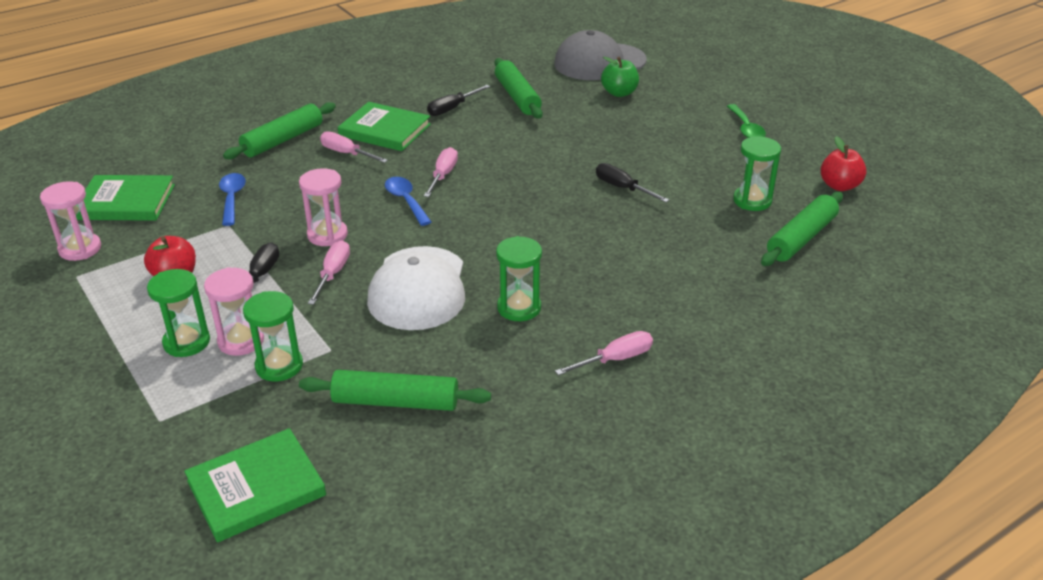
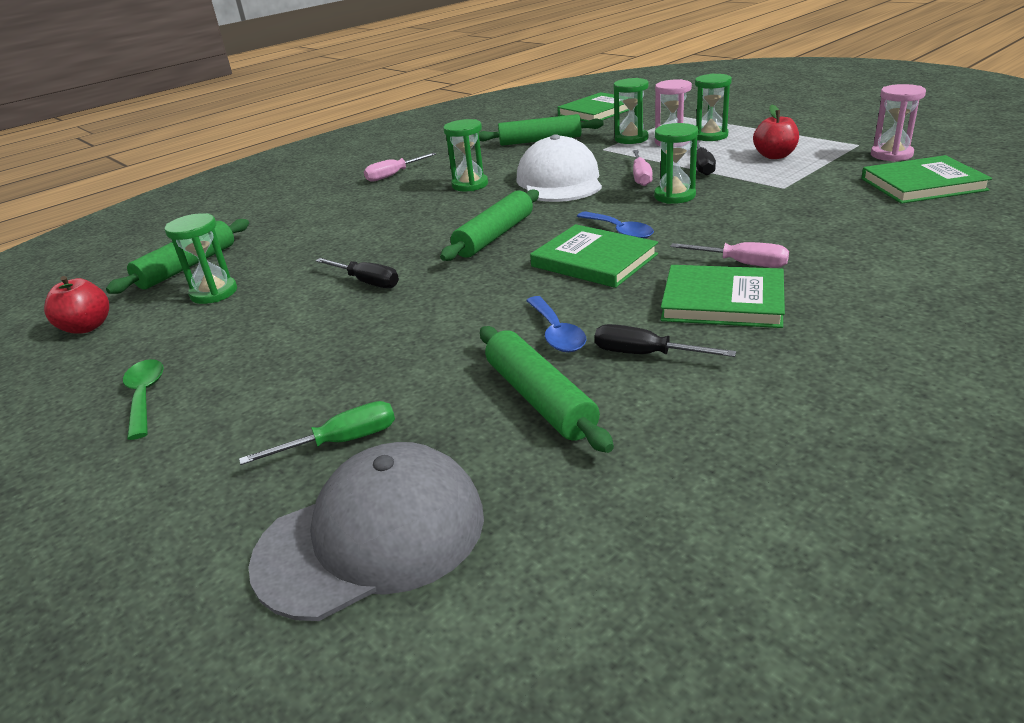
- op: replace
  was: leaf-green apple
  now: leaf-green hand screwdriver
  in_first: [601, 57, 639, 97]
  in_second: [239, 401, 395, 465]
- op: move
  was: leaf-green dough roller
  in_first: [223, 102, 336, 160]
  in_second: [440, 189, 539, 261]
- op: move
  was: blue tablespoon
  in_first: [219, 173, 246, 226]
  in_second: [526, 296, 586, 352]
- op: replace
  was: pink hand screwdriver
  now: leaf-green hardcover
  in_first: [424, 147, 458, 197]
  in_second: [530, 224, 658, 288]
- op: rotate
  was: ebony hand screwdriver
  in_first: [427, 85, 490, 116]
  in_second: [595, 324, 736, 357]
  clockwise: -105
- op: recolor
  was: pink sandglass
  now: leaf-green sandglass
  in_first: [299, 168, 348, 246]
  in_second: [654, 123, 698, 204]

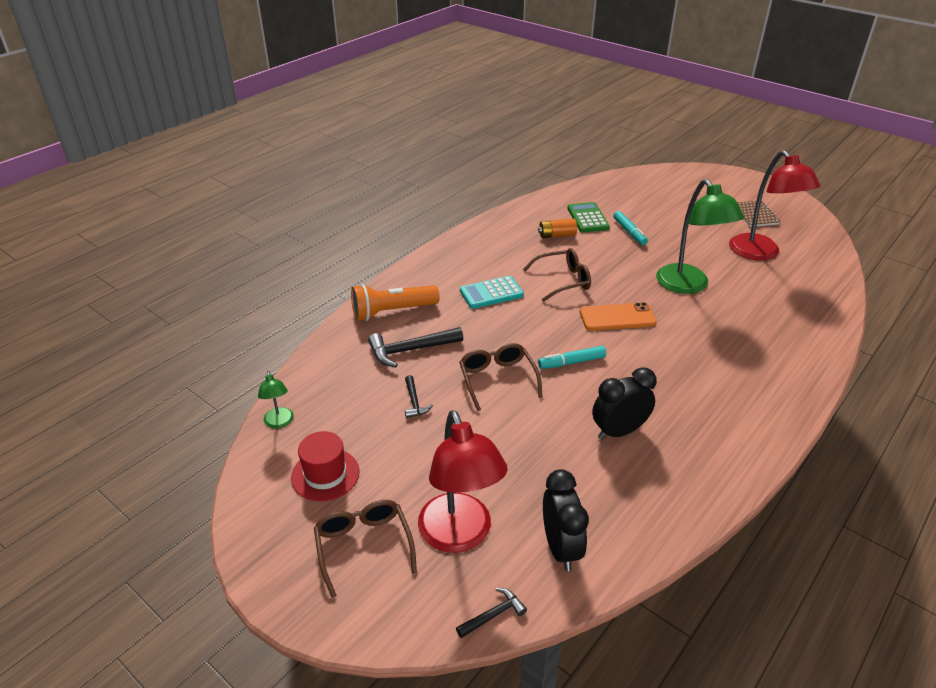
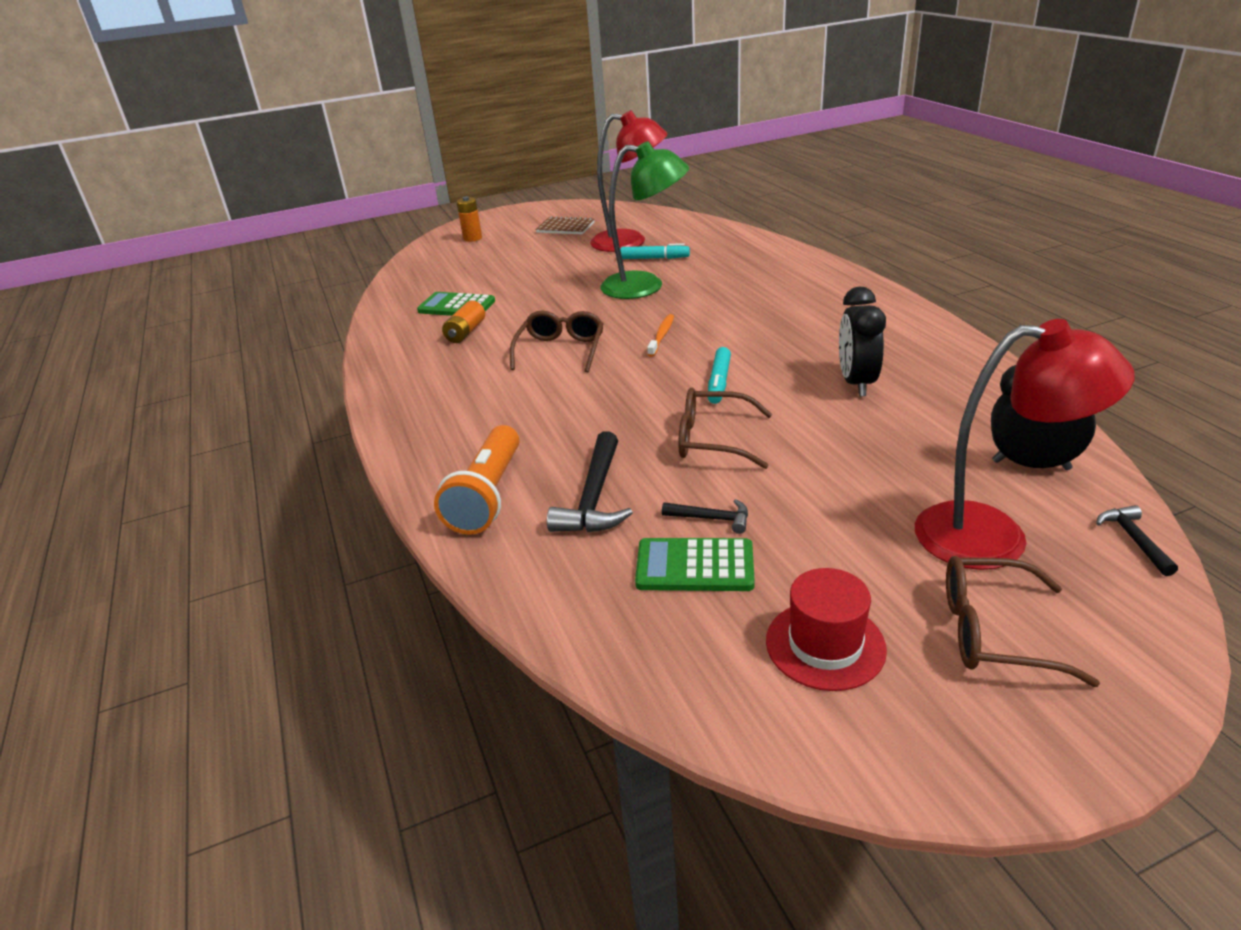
- op: insert
  now: orange-coloured power cell
  in_second: [456, 196, 482, 242]
- op: move
  was: aqua marker pen
  in_first: [613, 211, 648, 245]
  in_second: [620, 243, 690, 259]
- op: insert
  now: leaf-green calculator
  in_second: [635, 538, 755, 591]
- op: replace
  was: orange-coloured smartphone
  now: orange-coloured toothbrush
  in_first: [580, 302, 657, 331]
  in_second: [647, 314, 674, 357]
- op: delete
  was: leaf-green reading lamp
  in_first: [258, 371, 294, 429]
- op: delete
  was: aqua calculator
  in_first: [460, 276, 524, 309]

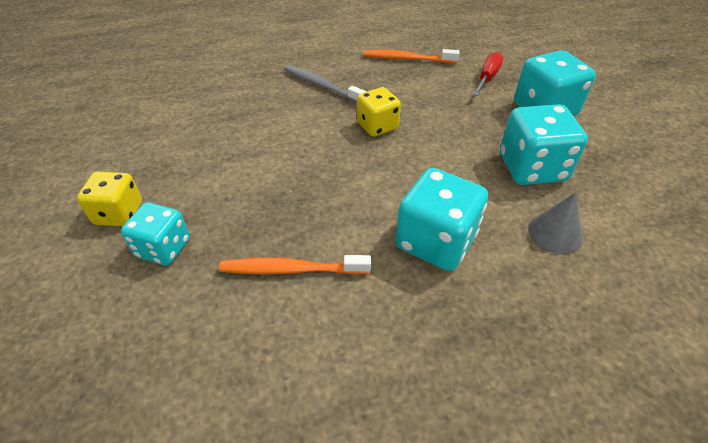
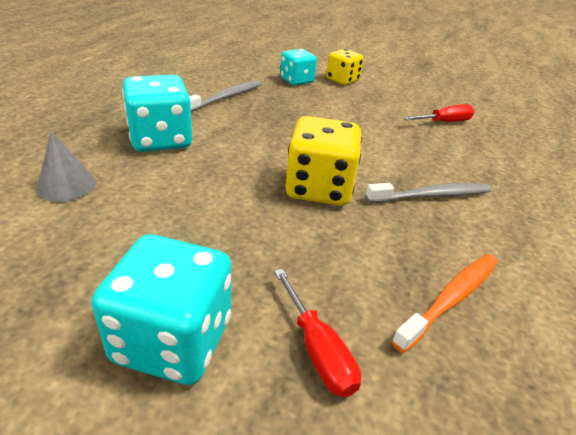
- op: recolor
  was: orange-coloured toothbrush
  now: gray toothbrush
  in_first: [219, 255, 371, 275]
  in_second: [189, 80, 261, 112]
- op: resize
  was: yellow game die
  in_first: [357, 87, 401, 137]
  in_second: [286, 116, 362, 206]
  ratio: 1.56
- op: insert
  now: scarlet hand screwdriver
  in_second: [404, 104, 475, 122]
- op: delete
  was: aqua game die
  in_first: [500, 104, 588, 185]

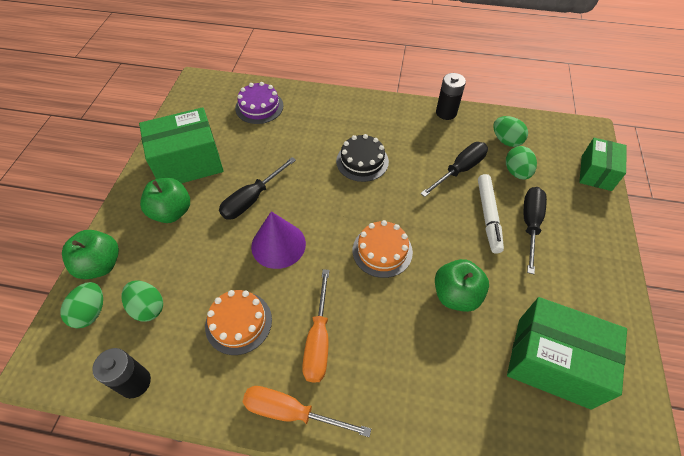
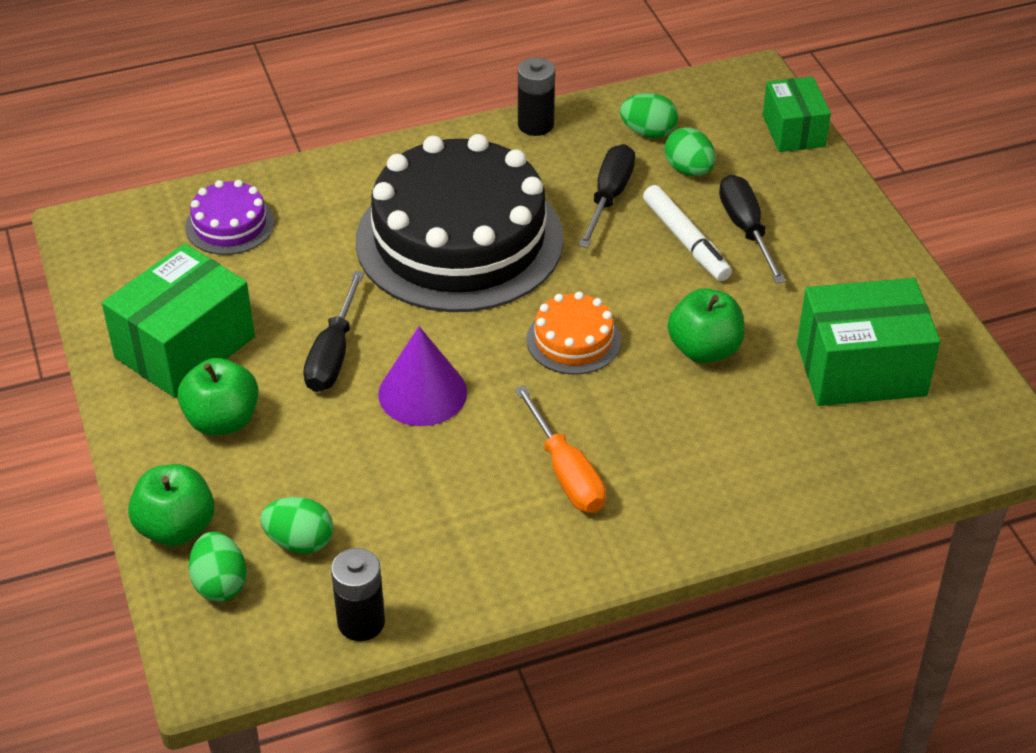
- op: resize
  was: ebony layer cake
  in_first: [336, 134, 389, 182]
  in_second: [356, 134, 564, 312]
  ratio: 2.32
- op: delete
  was: orange-coloured layer cake
  in_first: [205, 290, 272, 355]
- op: delete
  was: orange-coloured hand screwdriver
  in_first: [243, 386, 371, 437]

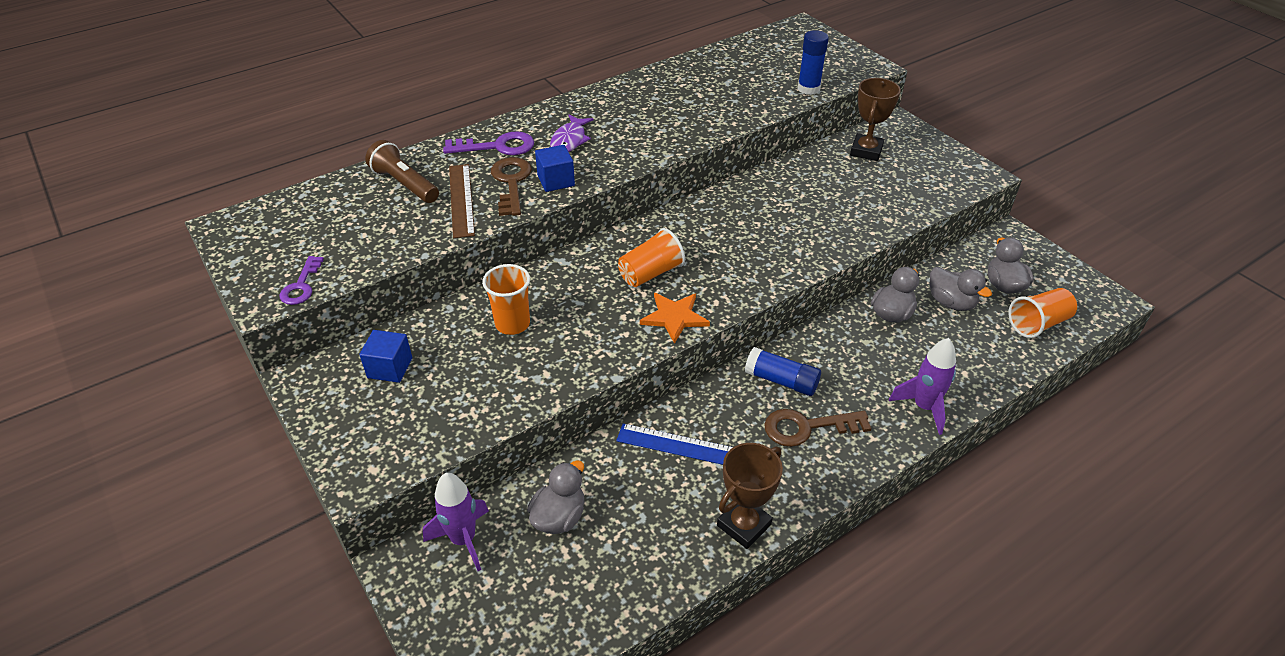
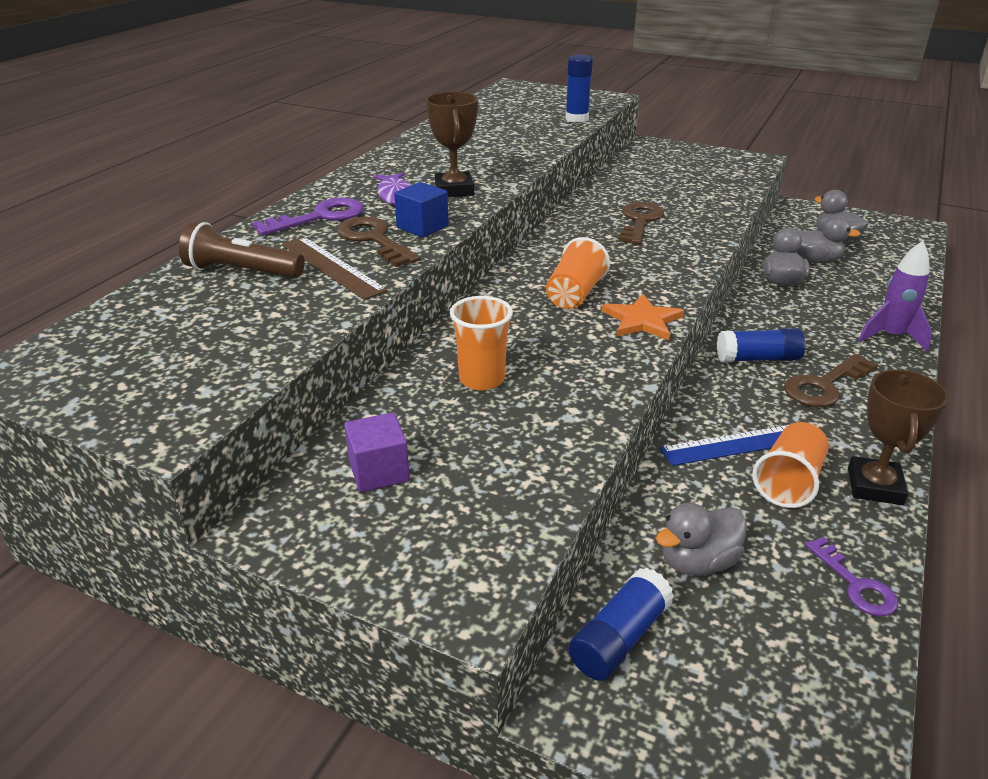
- op: recolor
  was: blue block
  now: royal purple block
  in_first: [359, 330, 412, 383]
  in_second: [344, 412, 410, 492]
- op: move
  was: russet award cup
  in_first: [850, 78, 901, 161]
  in_second: [426, 92, 478, 197]
- op: replace
  was: royal purple rocket
  now: blue glue
  in_first: [423, 473, 489, 571]
  in_second: [568, 567, 674, 681]
- op: insert
  now: russet key
  in_second: [618, 202, 664, 244]
- op: rotate
  was: gray rubber duck
  in_first: [527, 460, 584, 534]
  in_second: [656, 503, 746, 576]
  clockwise: -120
- op: move
  was: orange-coloured tumbler
  in_first: [1009, 288, 1077, 338]
  in_second: [753, 422, 829, 508]
- op: move
  was: royal purple key
  in_first: [280, 256, 324, 305]
  in_second: [805, 537, 898, 616]

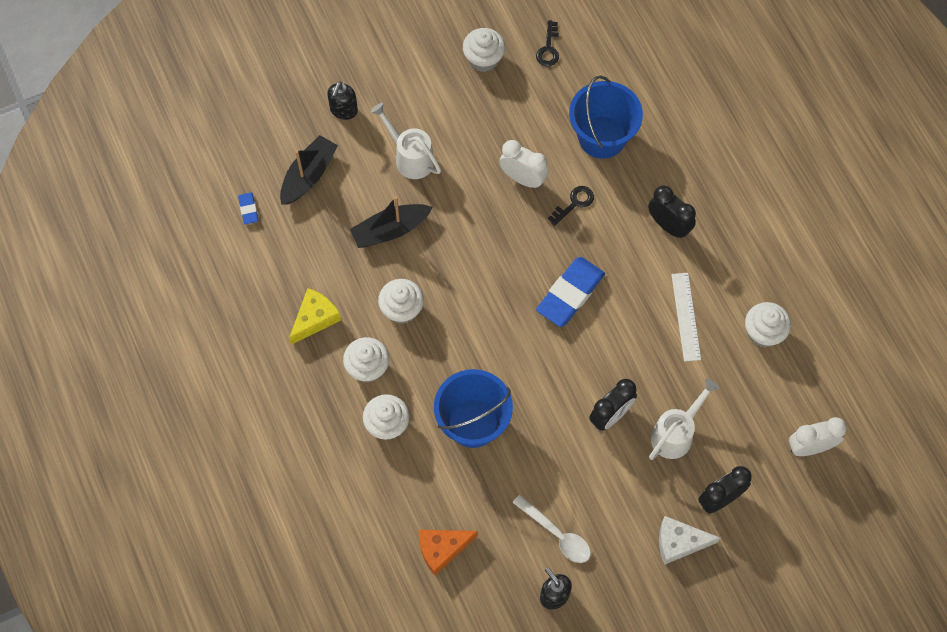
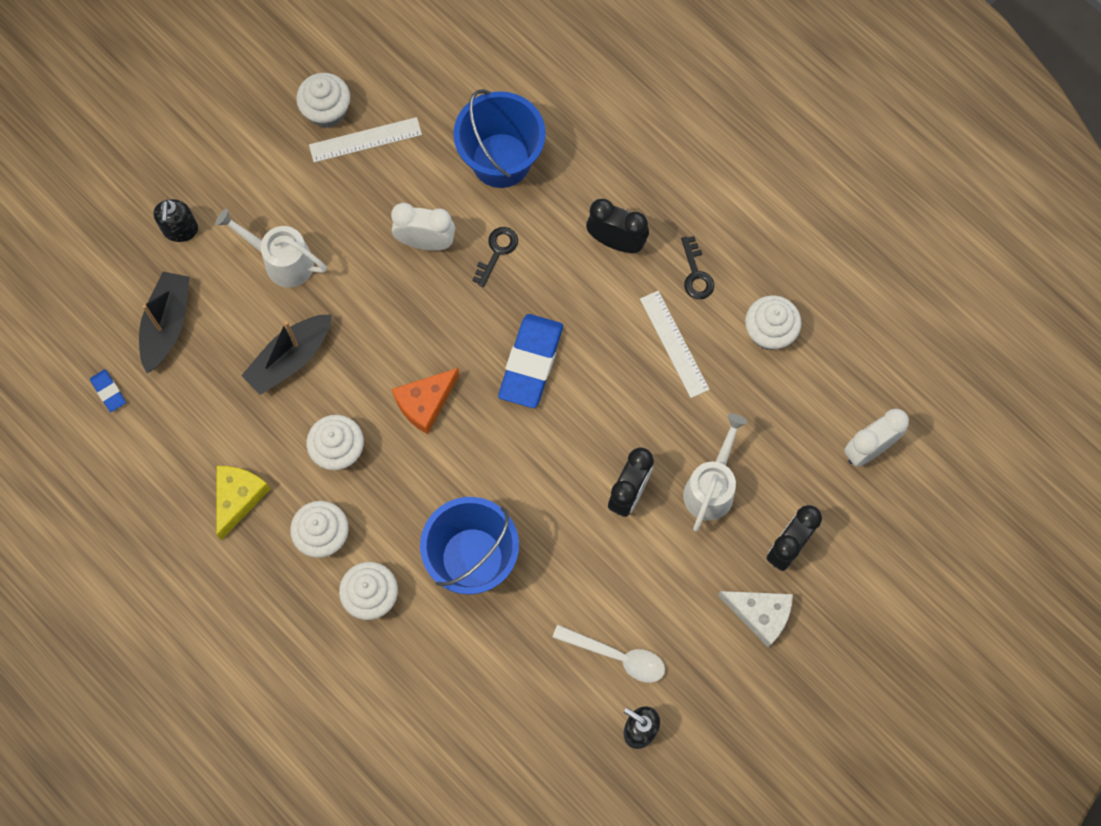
- op: insert
  now: white ruler
  in_second: [309, 117, 422, 163]
- op: move
  was: orange-coloured piece of cheese
  in_first: [419, 530, 478, 575]
  in_second: [392, 368, 459, 434]
- op: move
  was: ebony key
  in_first: [536, 20, 559, 66]
  in_second: [681, 236, 714, 299]
- op: rotate
  was: white piece of cheese
  in_first: [659, 516, 720, 565]
  in_second: [718, 591, 793, 648]
  clockwise: -135

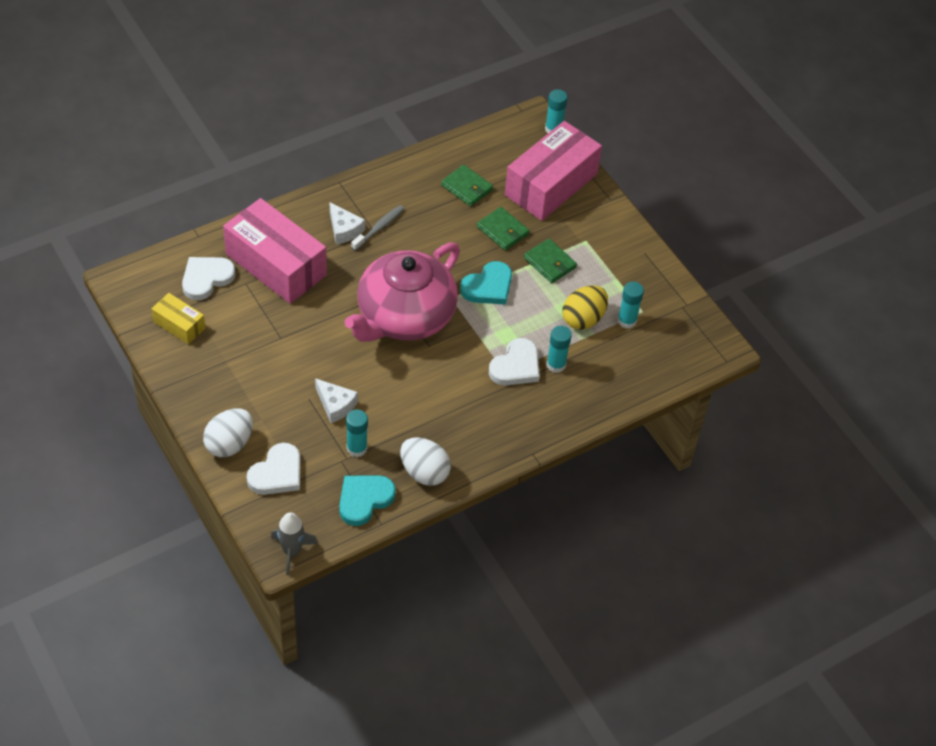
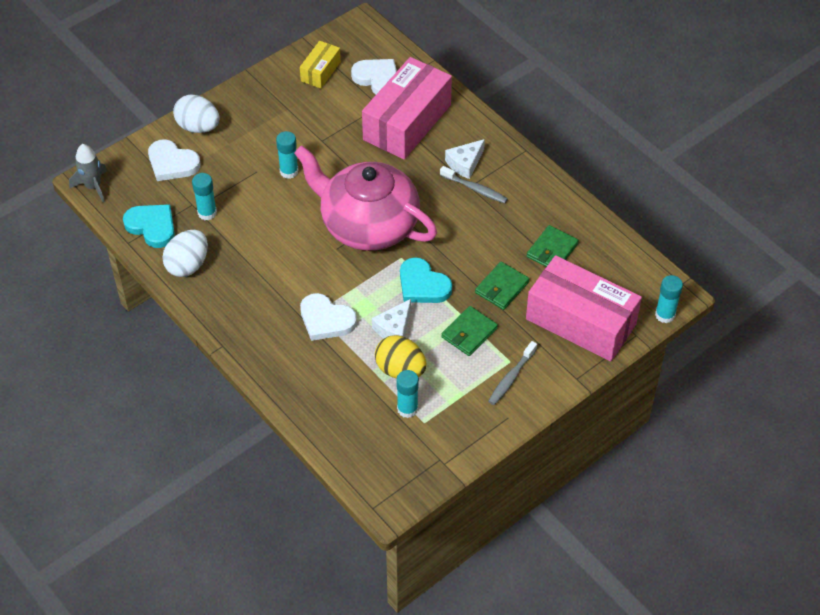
- op: move
  was: aqua glue
  in_first: [546, 326, 572, 373]
  in_second: [276, 131, 299, 179]
- op: move
  was: white piece of cheese
  in_first: [315, 378, 358, 423]
  in_second: [372, 299, 411, 338]
- op: insert
  now: gray toothbrush
  in_second: [488, 341, 537, 405]

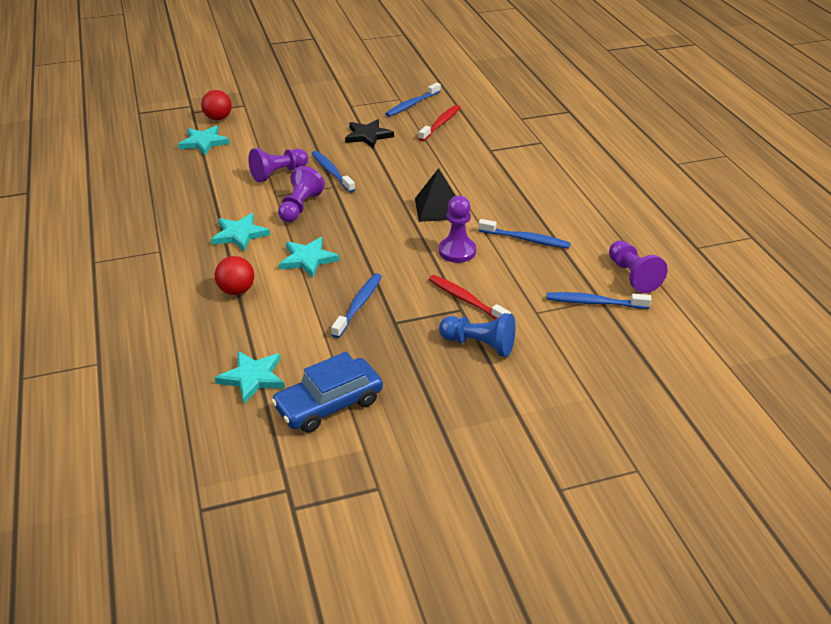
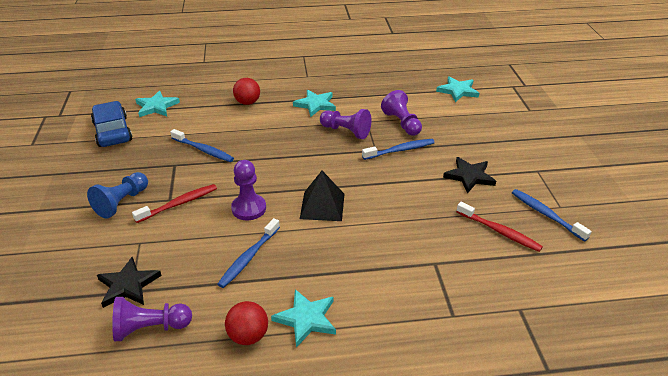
- op: replace
  was: blue toothbrush
  now: ebony star shape
  in_first: [547, 292, 652, 309]
  in_second: [97, 257, 162, 308]
- op: move
  was: scarlet play ball
  in_first: [201, 90, 232, 120]
  in_second: [225, 301, 268, 345]
- op: move
  was: aqua star shape
  in_first: [279, 237, 339, 278]
  in_second: [271, 289, 336, 348]

